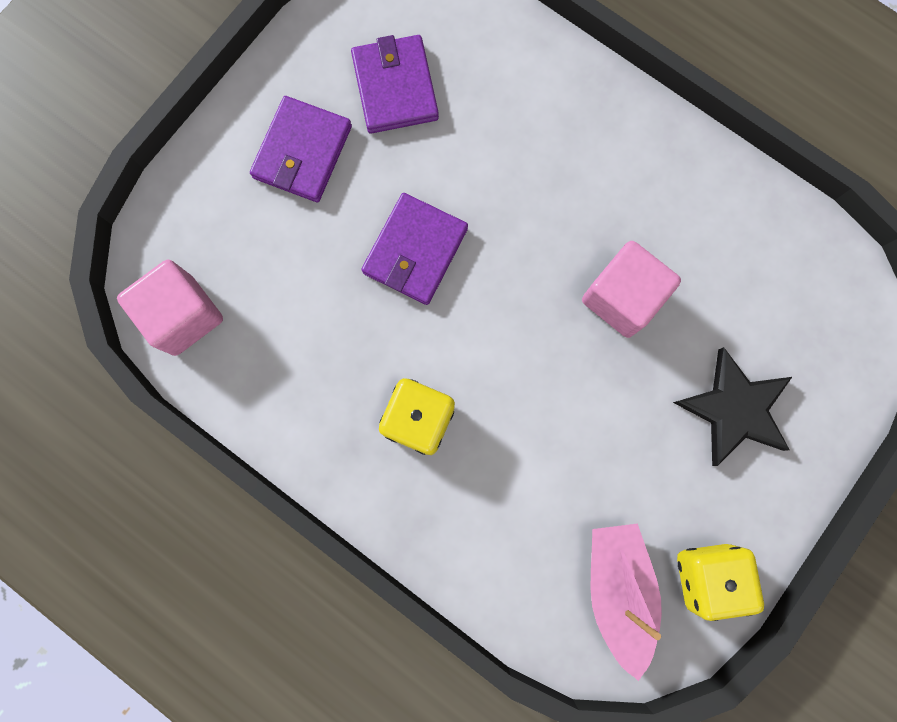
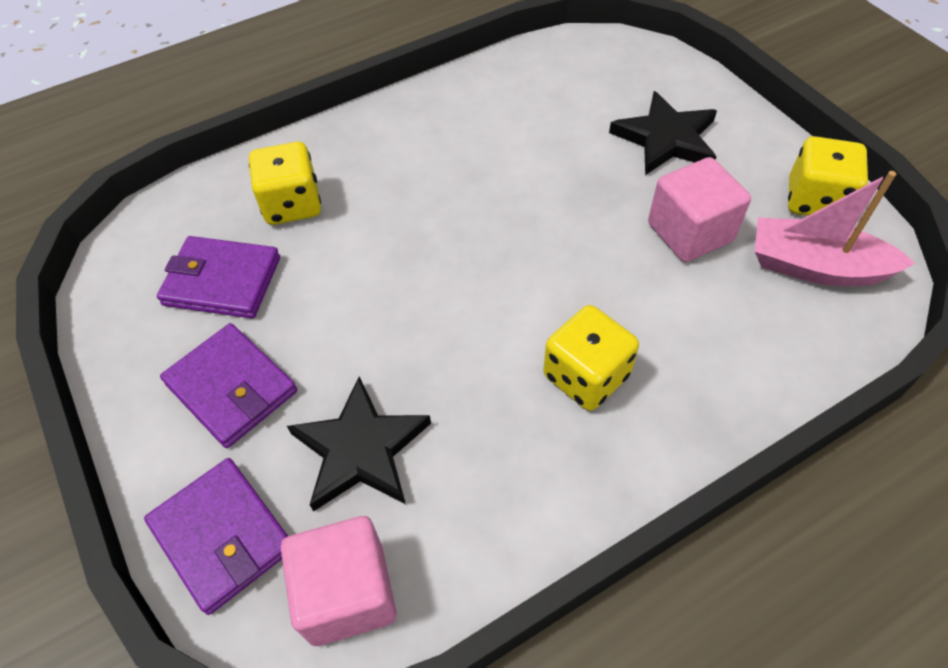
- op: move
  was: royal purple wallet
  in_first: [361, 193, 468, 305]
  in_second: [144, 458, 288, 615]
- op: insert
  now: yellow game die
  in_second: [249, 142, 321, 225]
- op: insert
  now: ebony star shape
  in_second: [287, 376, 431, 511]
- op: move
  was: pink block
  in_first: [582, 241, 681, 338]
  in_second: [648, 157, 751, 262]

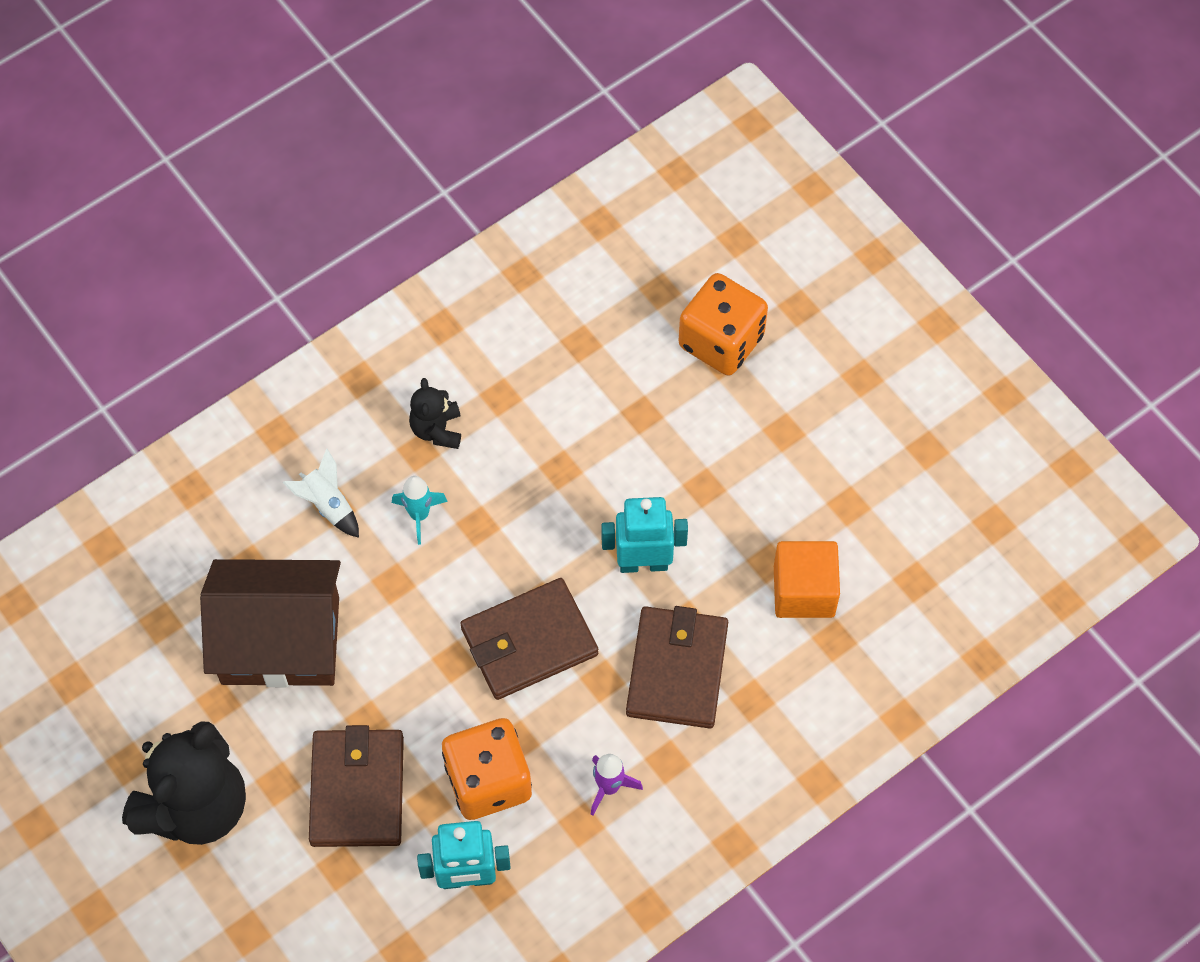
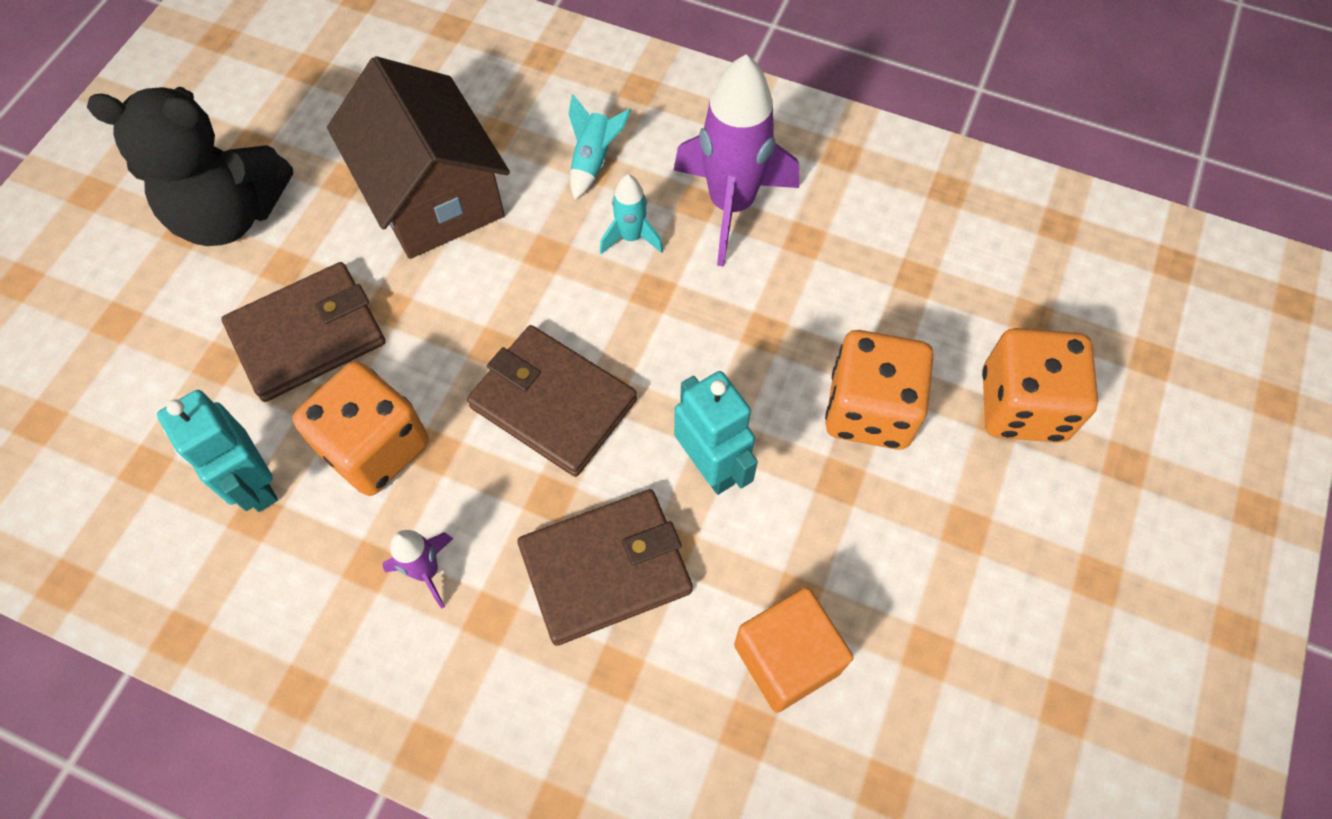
- op: recolor
  was: white rocket
  now: aqua rocket
  in_first: [283, 449, 359, 538]
  in_second: [569, 94, 631, 200]
- op: replace
  was: ebony teddy
  now: royal purple rocket
  in_first: [409, 378, 461, 449]
  in_second: [674, 54, 799, 266]
- op: insert
  now: orange-coloured game die
  in_second: [825, 330, 934, 450]

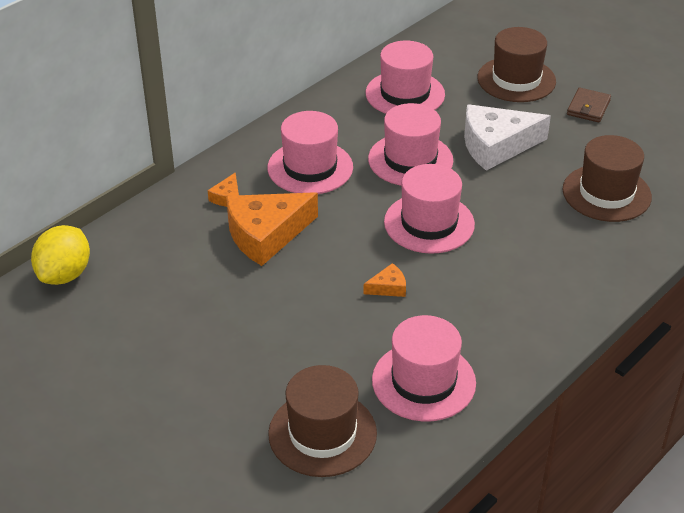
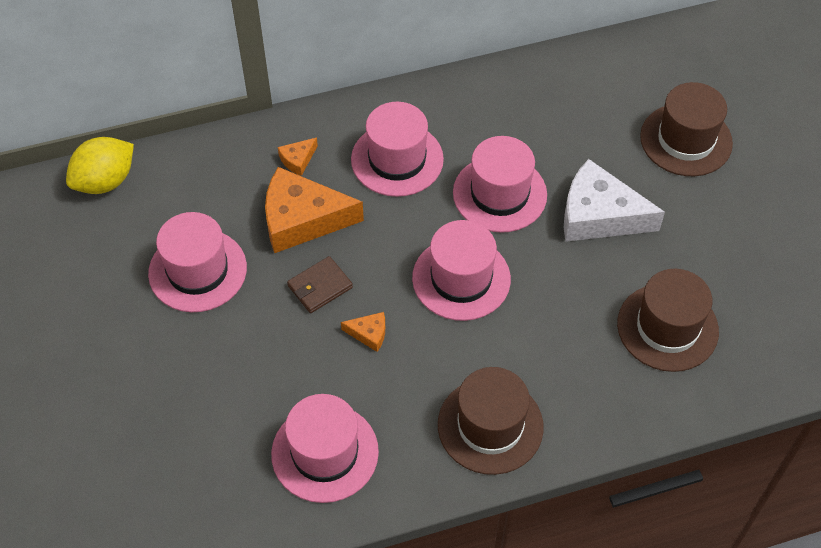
- op: move
  was: pink tall hat
  in_first: [366, 41, 445, 114]
  in_second: [148, 212, 247, 312]
- op: move
  was: russet wallet
  in_first: [567, 88, 611, 123]
  in_second: [287, 256, 353, 313]
- op: move
  was: russet tall hat
  in_first: [268, 365, 377, 477]
  in_second: [438, 367, 544, 475]

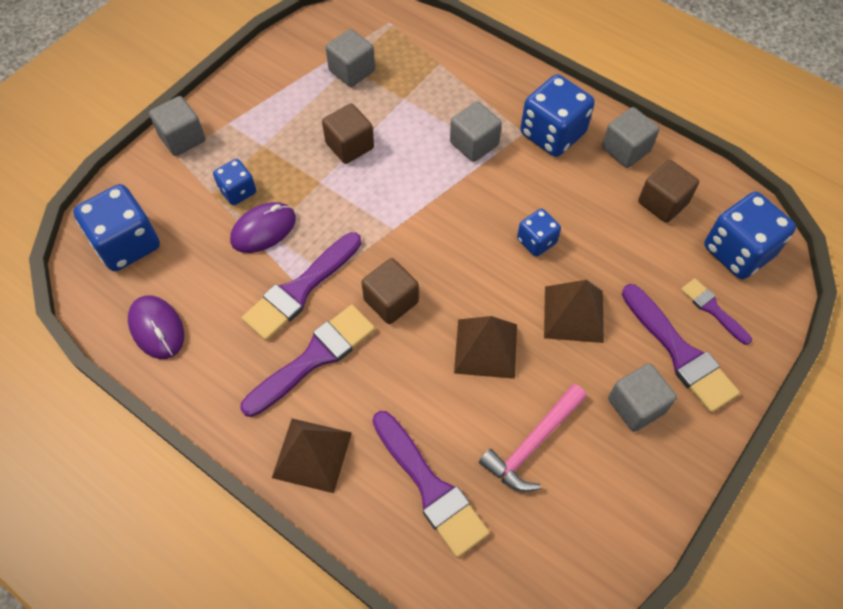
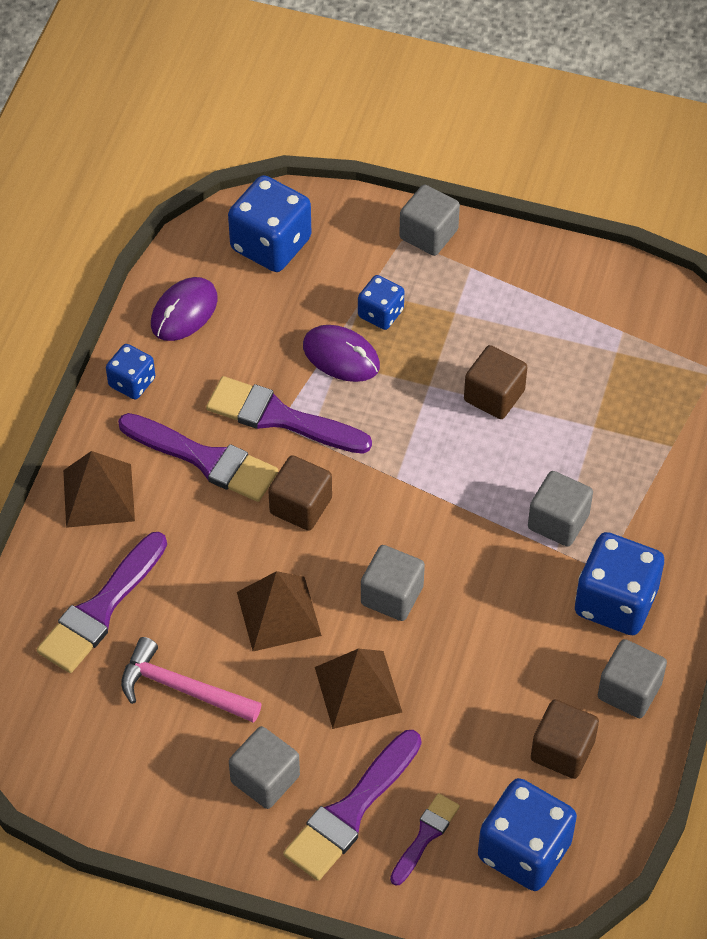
- op: move
  was: blue game die
  in_first: [517, 209, 561, 257]
  in_second: [106, 344, 155, 399]
- op: move
  was: gray block
  in_first: [326, 29, 375, 87]
  in_second: [361, 545, 425, 621]

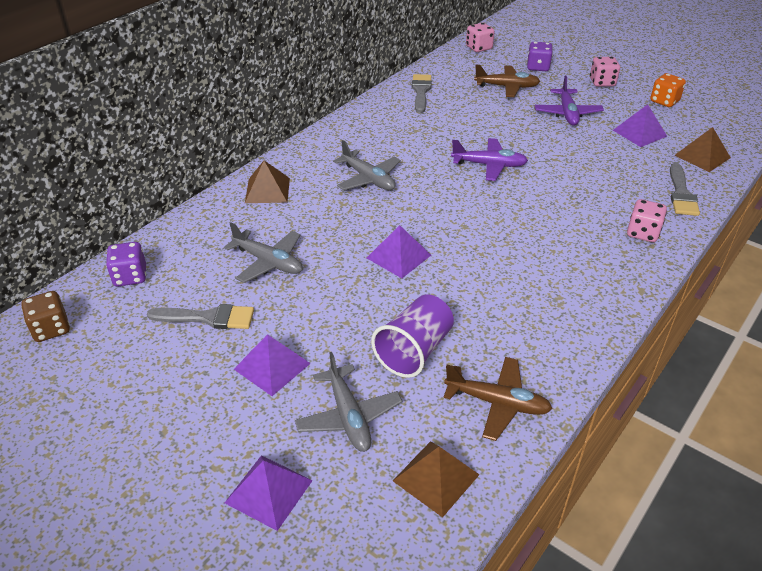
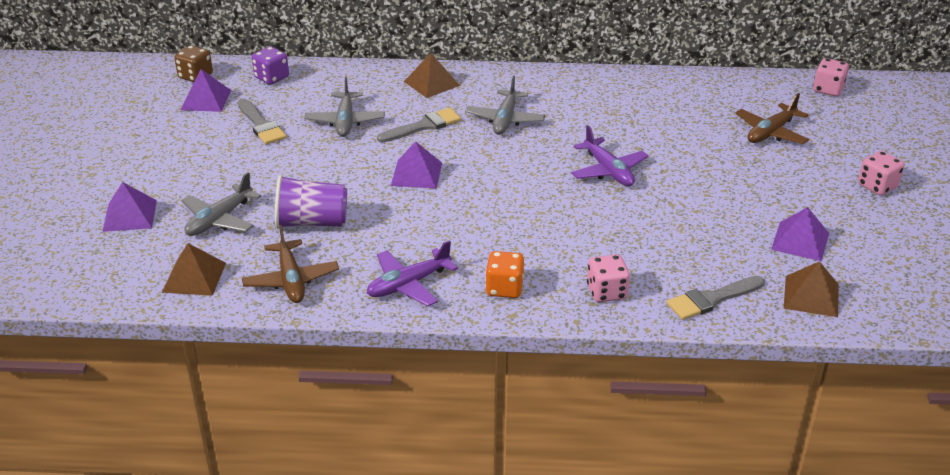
- op: move
  was: royal purple pyramid shape
  in_first: [234, 334, 311, 396]
  in_second: [180, 69, 231, 112]
- op: move
  was: royal purple toy plane
  in_first: [535, 75, 604, 126]
  in_second: [367, 240, 458, 306]
- op: move
  was: gray paint brush
  in_first: [412, 74, 432, 113]
  in_second: [377, 108, 461, 142]
- op: move
  was: orange-coloured game die
  in_first: [650, 73, 686, 107]
  in_second: [485, 251, 524, 298]
- op: rotate
  was: russet toy plane
  in_first: [474, 65, 540, 97]
  in_second: [735, 93, 809, 144]
  clockwise: 75
- op: delete
  was: royal purple game die
  in_first: [527, 42, 553, 71]

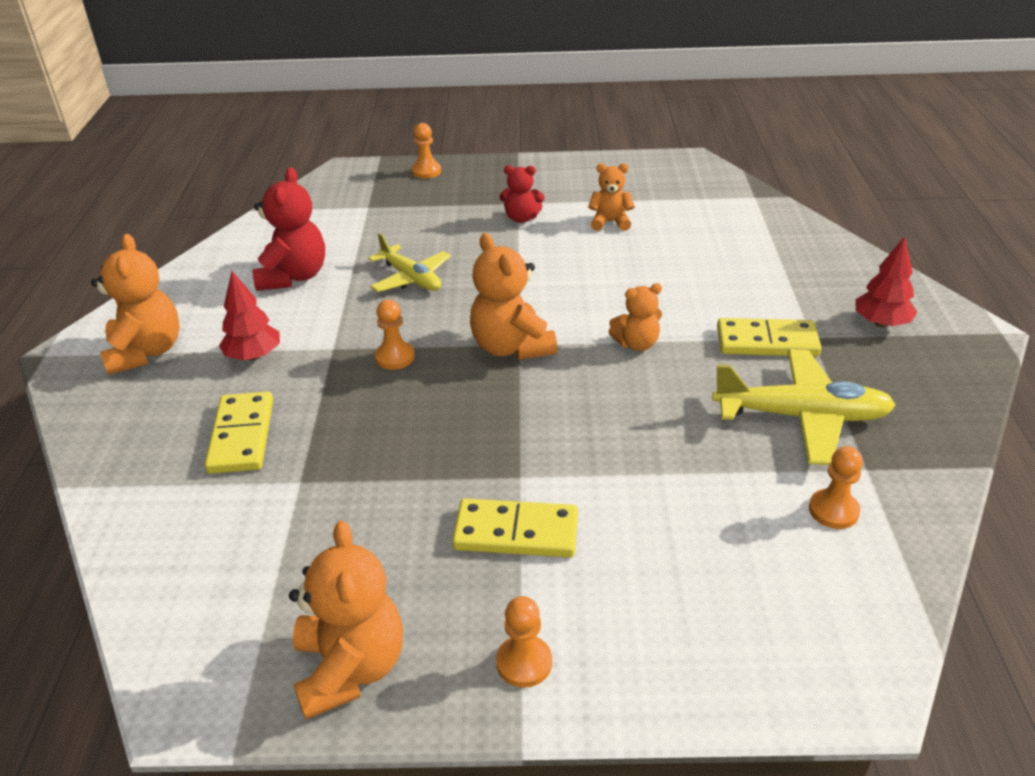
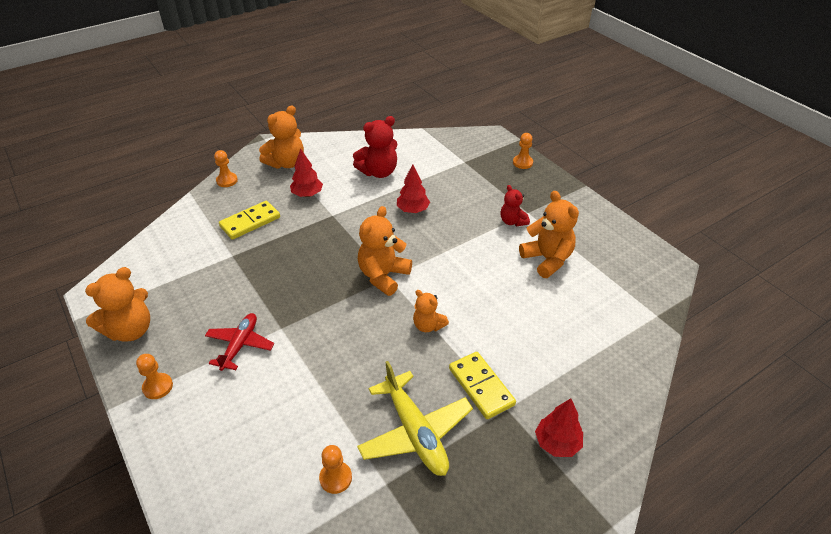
- op: replace
  was: yellow domino
  now: scarlet toy plane
  in_first: [452, 498, 578, 558]
  in_second: [205, 313, 274, 371]
- op: move
  was: orange-coloured pawn
  in_first: [375, 300, 415, 370]
  in_second: [214, 150, 238, 187]
- op: replace
  was: yellow toy plane
  now: scarlet toy tree
  in_first: [368, 233, 451, 292]
  in_second: [397, 164, 430, 213]
- op: resize
  was: orange-coloured teddy
  in_first: [588, 163, 635, 231]
  in_second: [519, 191, 579, 278]
  ratio: 1.66

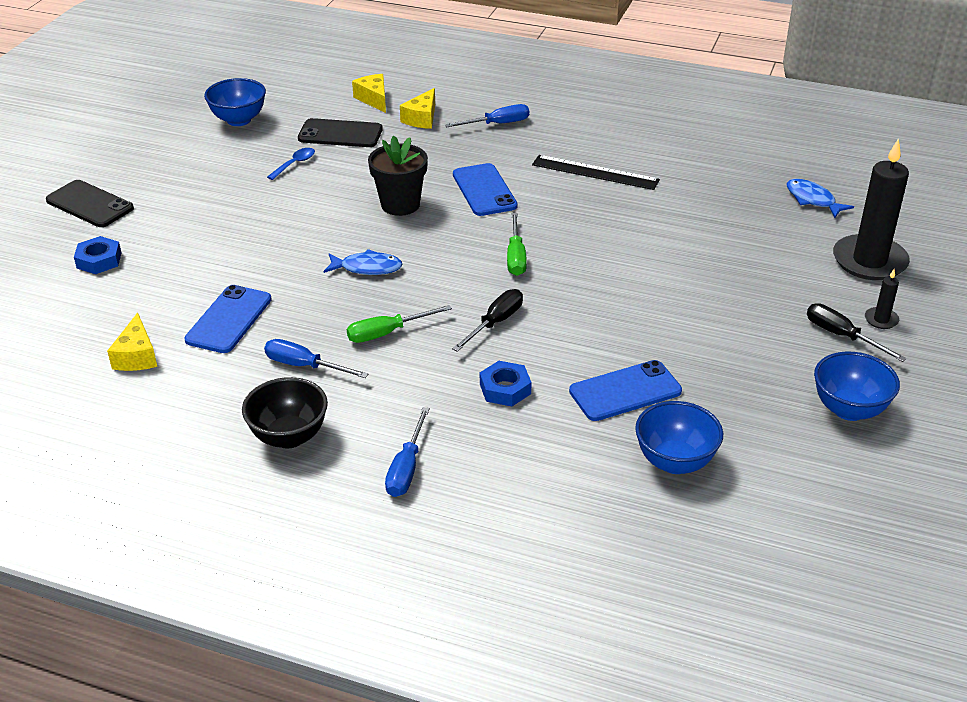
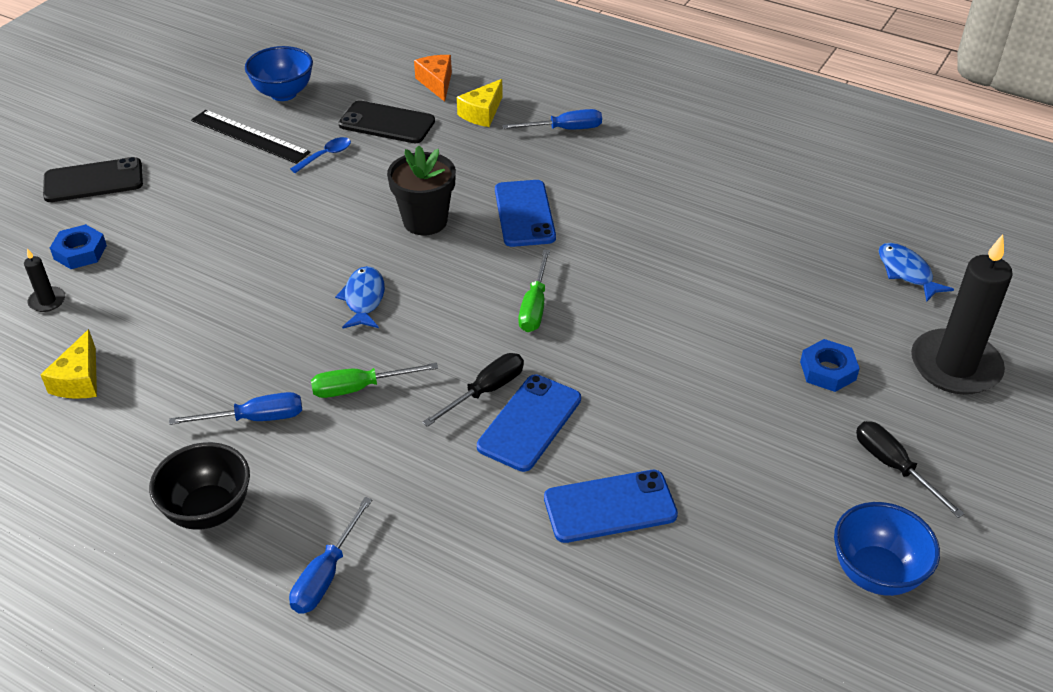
- op: move
  was: ebony pillar candle
  in_first: [865, 269, 899, 329]
  in_second: [24, 248, 65, 312]
- op: rotate
  was: ebony smartphone
  in_first: [46, 180, 134, 227]
  in_second: [43, 157, 143, 202]
  clockwise: -60
- op: rotate
  was: blue hand screwdriver
  in_first: [264, 339, 368, 378]
  in_second: [169, 392, 302, 425]
  clockwise: 135
- op: move
  was: ebony ruler
  in_first: [532, 155, 660, 190]
  in_second: [191, 110, 310, 164]
- op: rotate
  was: blue fish
  in_first: [324, 249, 403, 275]
  in_second: [335, 266, 385, 329]
  clockwise: -105
- op: recolor
  was: yellow piece of cheese
  now: orange-coloured piece of cheese
  in_first: [352, 74, 386, 113]
  in_second: [414, 55, 452, 102]
- op: move
  was: blue smartphone
  in_first: [184, 285, 272, 353]
  in_second: [477, 374, 581, 472]
- op: move
  was: blue hexagon nut
  in_first: [480, 361, 532, 406]
  in_second: [800, 339, 860, 392]
- op: delete
  was: blue bowl
  in_first: [635, 401, 723, 474]

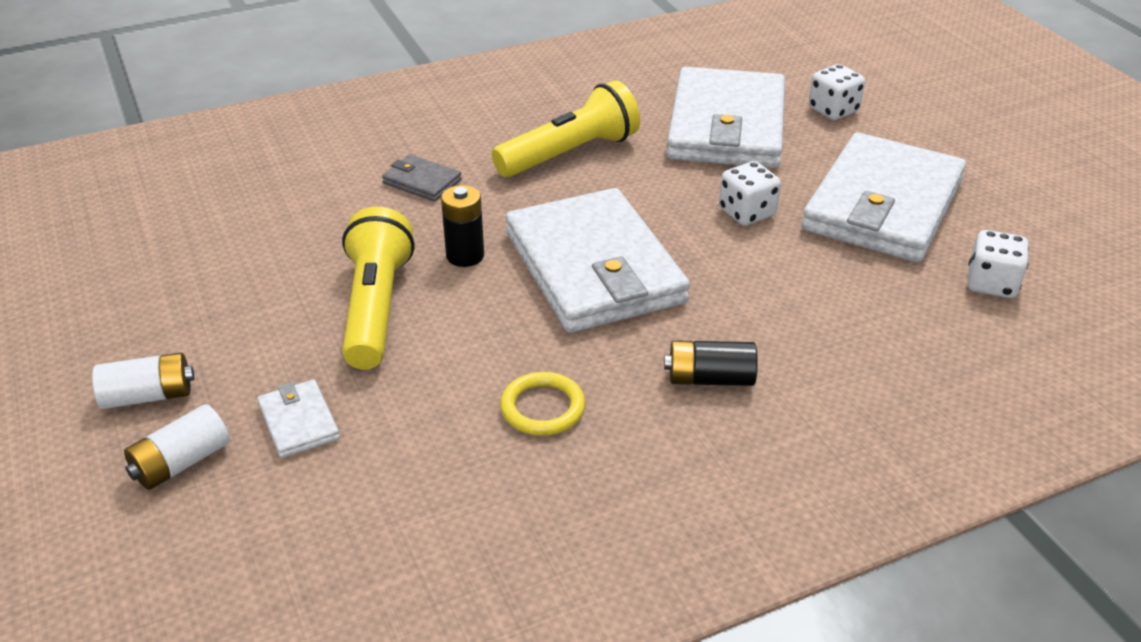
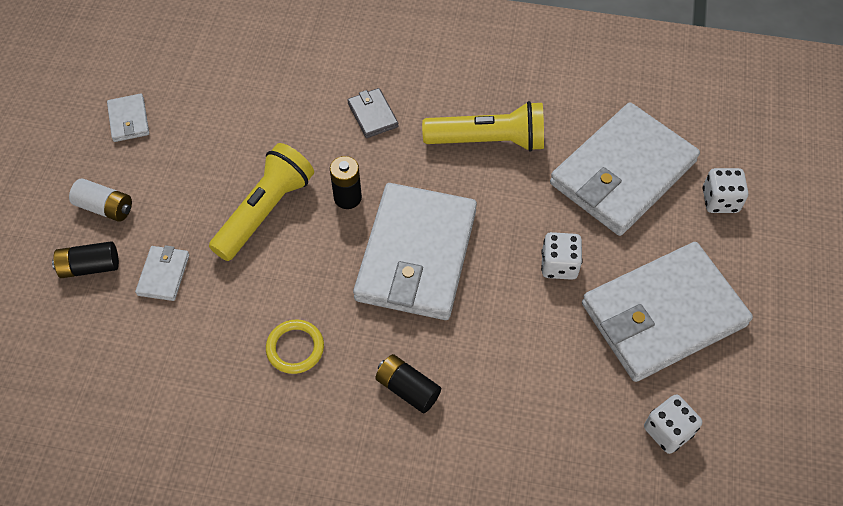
- op: recolor
  was: white power cell
  now: ebony power cell
  in_first: [124, 404, 230, 490]
  in_second: [52, 241, 119, 278]
- op: insert
  now: white wallet
  in_second: [107, 93, 149, 142]

